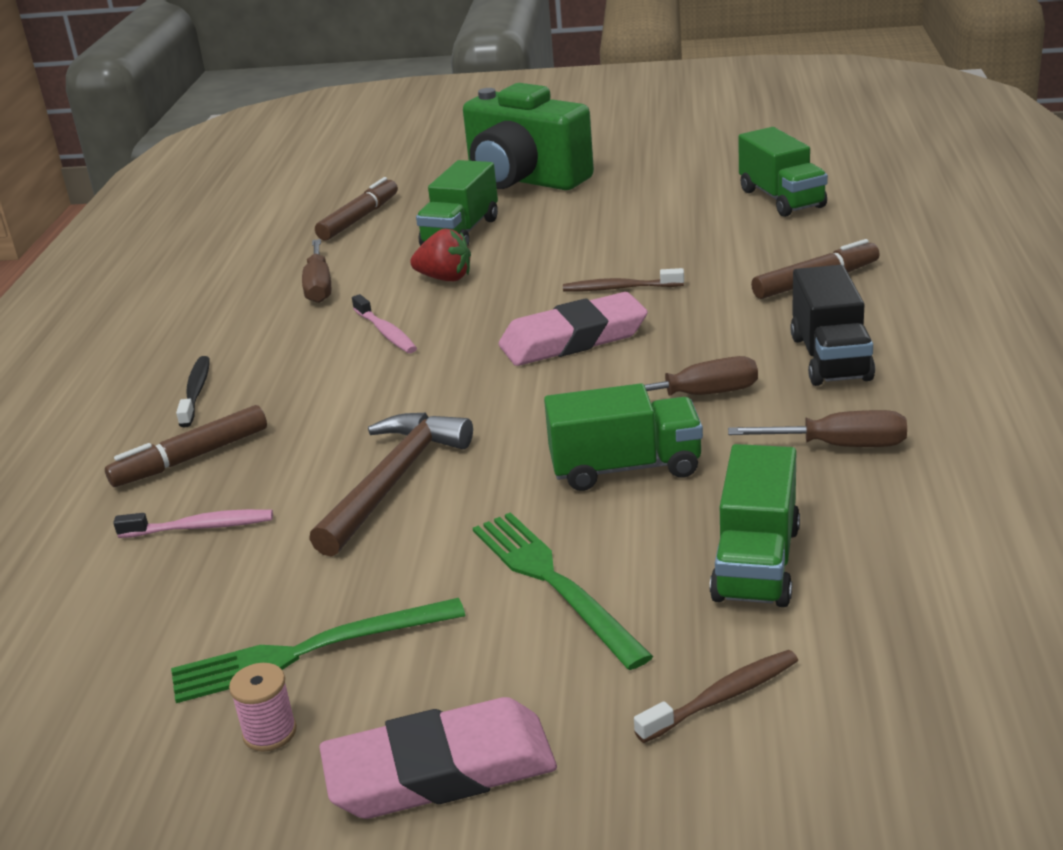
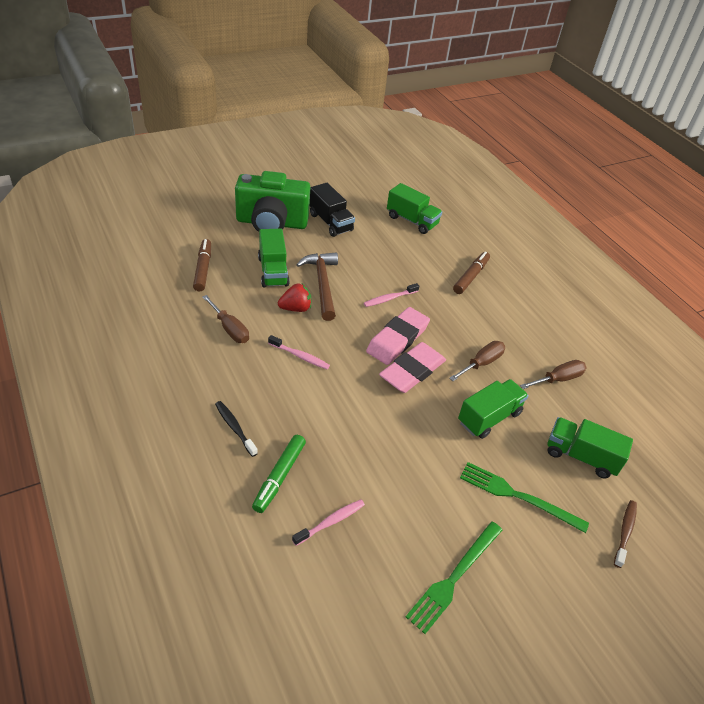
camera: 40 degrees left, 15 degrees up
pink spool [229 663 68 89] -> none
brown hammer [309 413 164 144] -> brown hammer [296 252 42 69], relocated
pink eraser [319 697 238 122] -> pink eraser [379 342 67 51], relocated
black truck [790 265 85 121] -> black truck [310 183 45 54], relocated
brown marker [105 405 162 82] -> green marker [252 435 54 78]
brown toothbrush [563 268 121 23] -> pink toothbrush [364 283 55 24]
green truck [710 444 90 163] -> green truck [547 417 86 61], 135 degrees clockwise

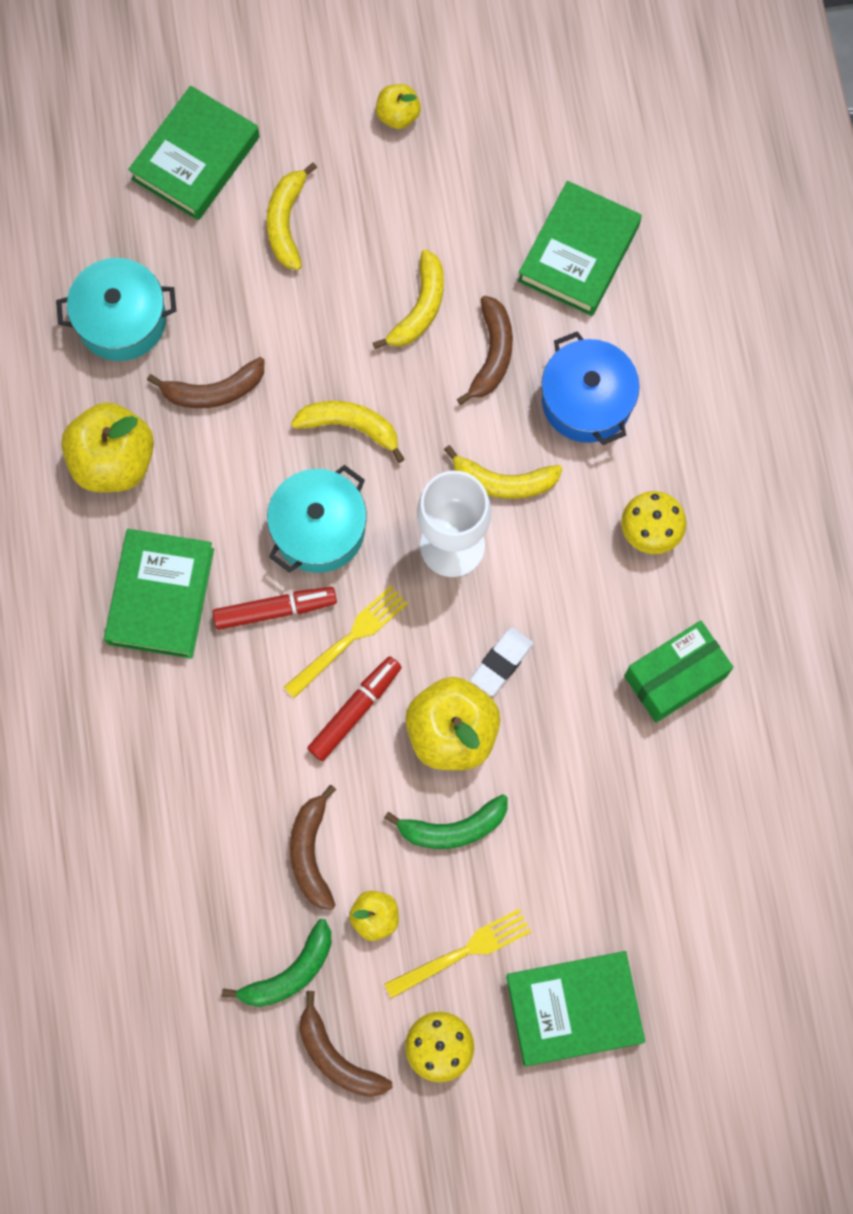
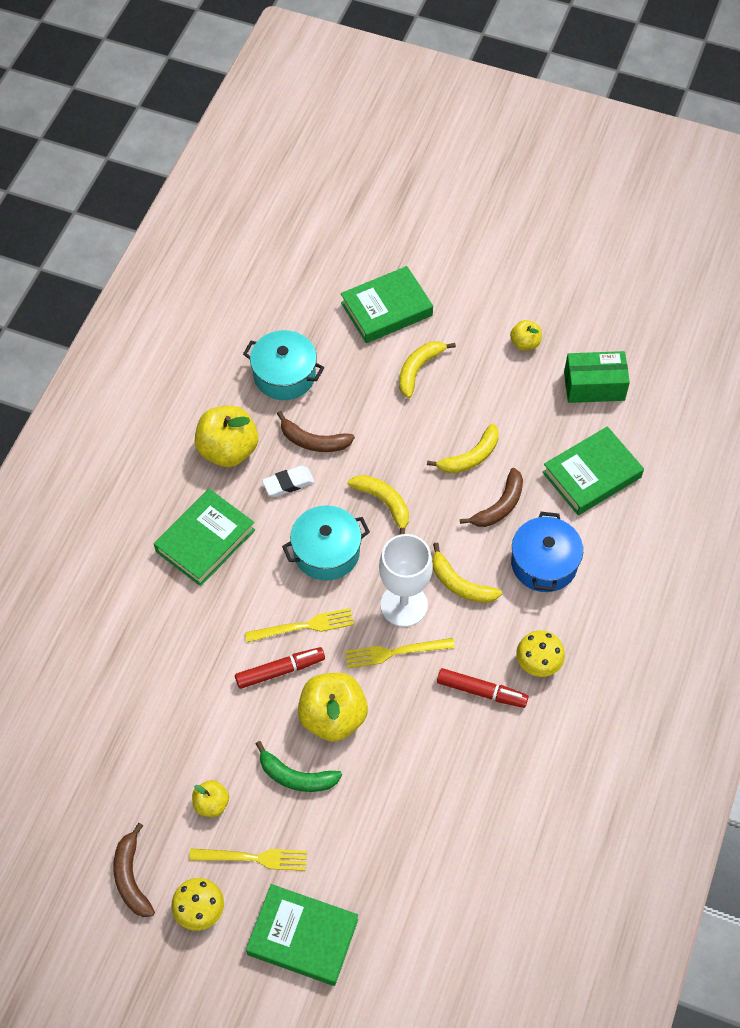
camera: 30 degrees right, 15 degrees down
green banana [222 919 109 88] -> none
brown banana [290 784 46 126] -> none
none -> yellow fork [345 638 110 30]
red marker [213 587 124 43] -> red marker [437 668 91 40], relocated
white eraser [470 627 63 69] -> white eraser [262 466 53 31], relocated
green box [624 621 109 102] -> green box [564 351 66 52], relocated

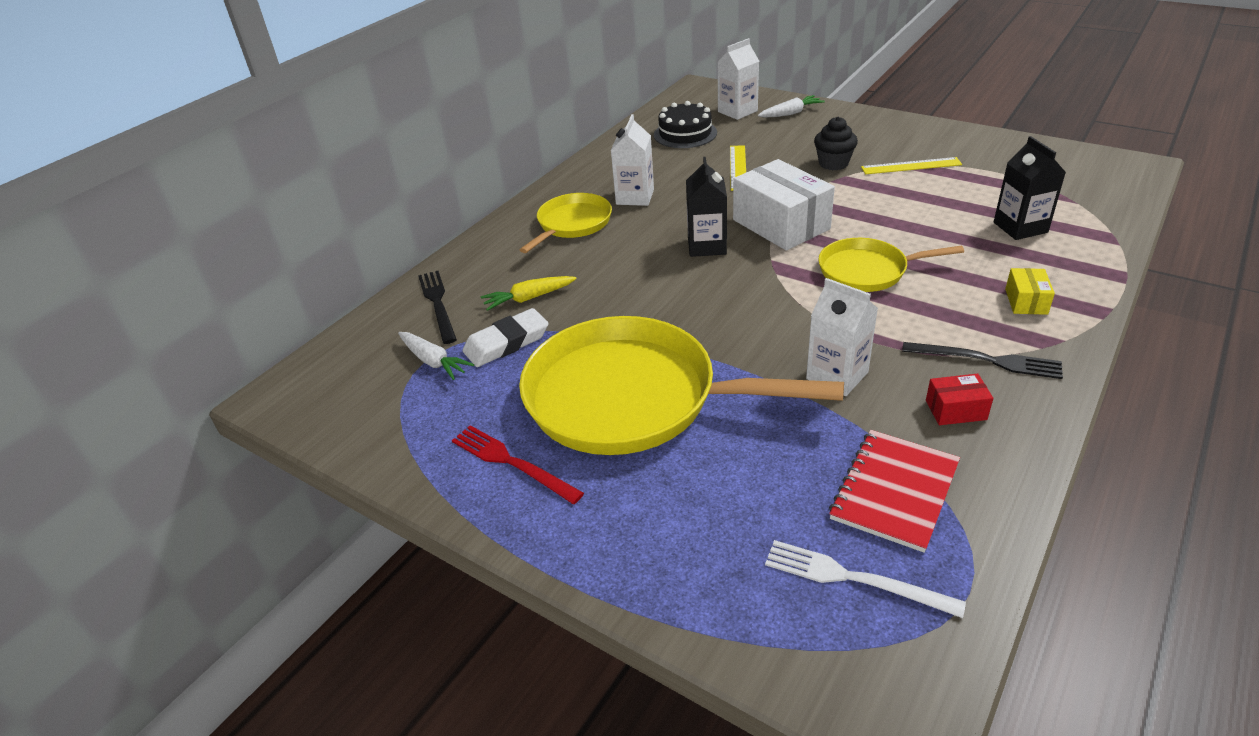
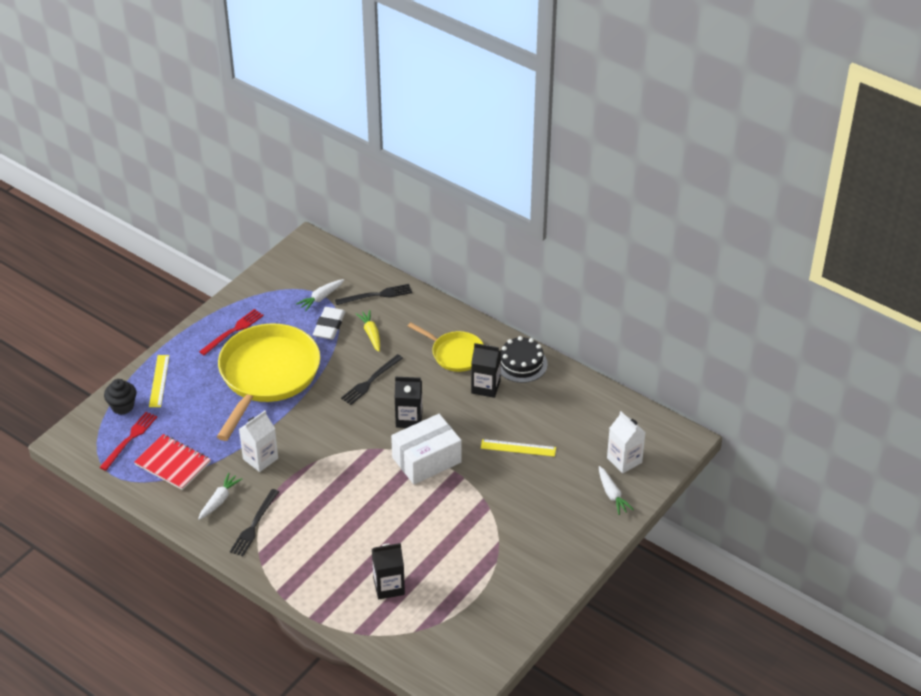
camera: 90 degrees right, 5 degrees up
yellow pan [818 238 146 54] -> none
yellow box [1005 268 50 47] -> none
none -> black fork [341 354 62 51]
black cake [654 101 63 47] -> black cake [501 336 47 47], relocated
black cupcake [814 117 44 53] -> black cupcake [104 379 32 36], relocated
yellow ruler [861 157 101 17] -> yellow ruler [149 355 20 52], relocated
red box [926 374 67 51] -> white carrot [198 473 44 47]
white carton [611 114 43 92] -> black carton [471 343 30 55]
white fork [765 540 201 78] -> red fork [99 412 58 59]
white eraser [462 308 87 59] -> white eraser [313 307 32 32], 45 degrees clockwise

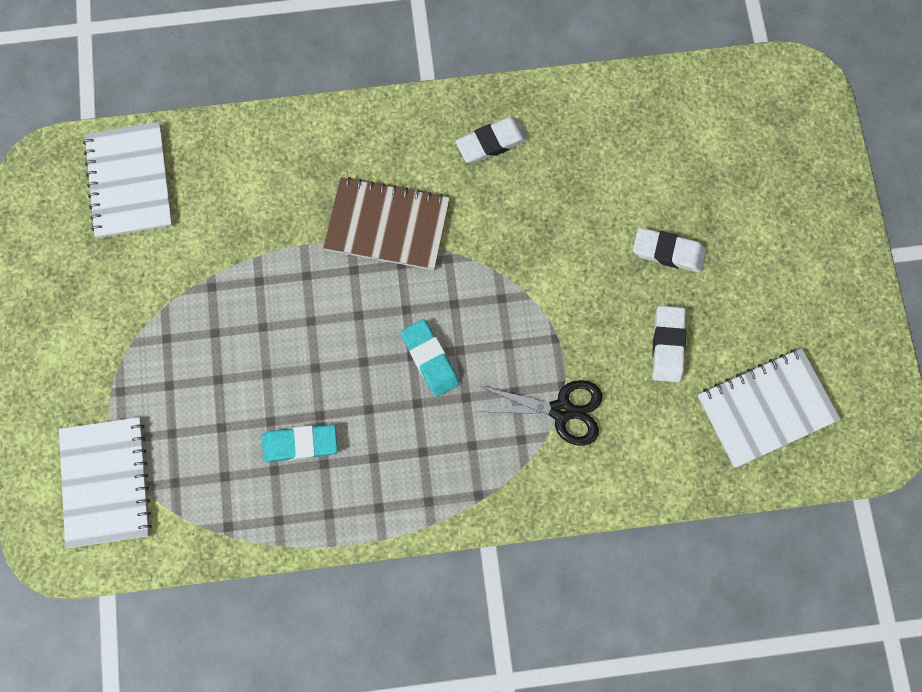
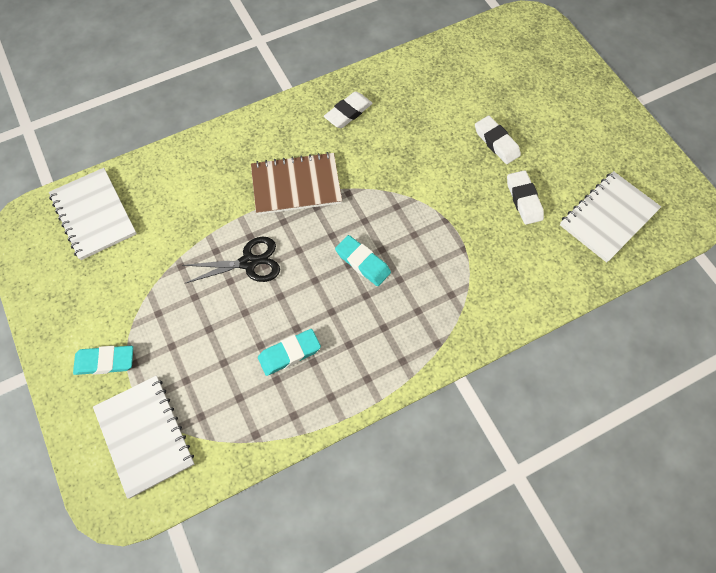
camera: 20 degrees left, 10 degrees down
none -> turquoise eraser [73 346 60 29]
black scissors [475 380 127 66] -> black scissors [182 237 98 47], relocated
white eraser [633 227 73 46] -> white eraser [475 116 46 48], 60 degrees clockwise

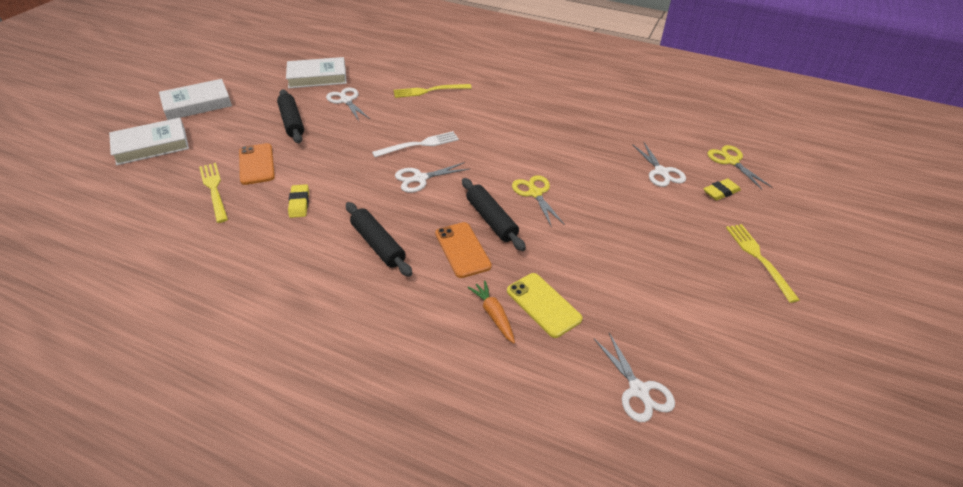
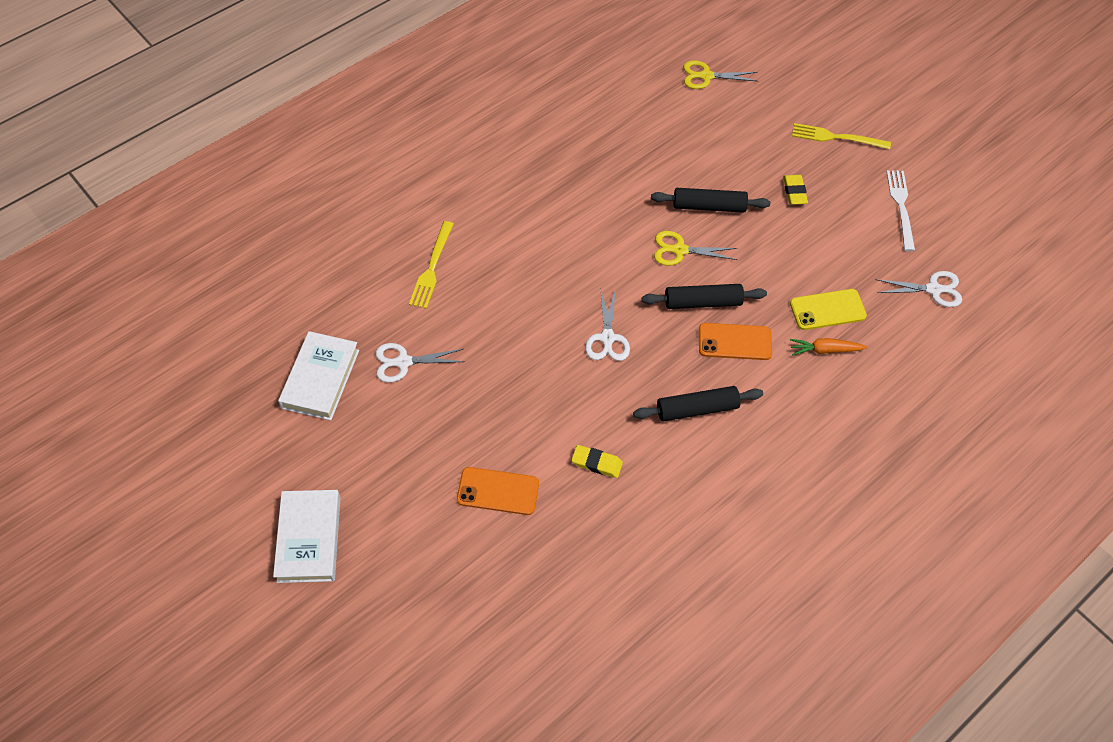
camera: 65 degrees left, 15 degrees up
white book [109 118 80 47] -> none
yellow fork [199 163 29 60] -> none
white scissors [632 143 54 44] -> none
black rolling pin [277 89 27 54] -> black rolling pin [651 188 119 25], relocated
white fork [372 131 87 26] -> white fork [886 170 29 81], relocated
yellow eraser [703 178 38 22] -> yellow eraser [783 175 25 30], relocated

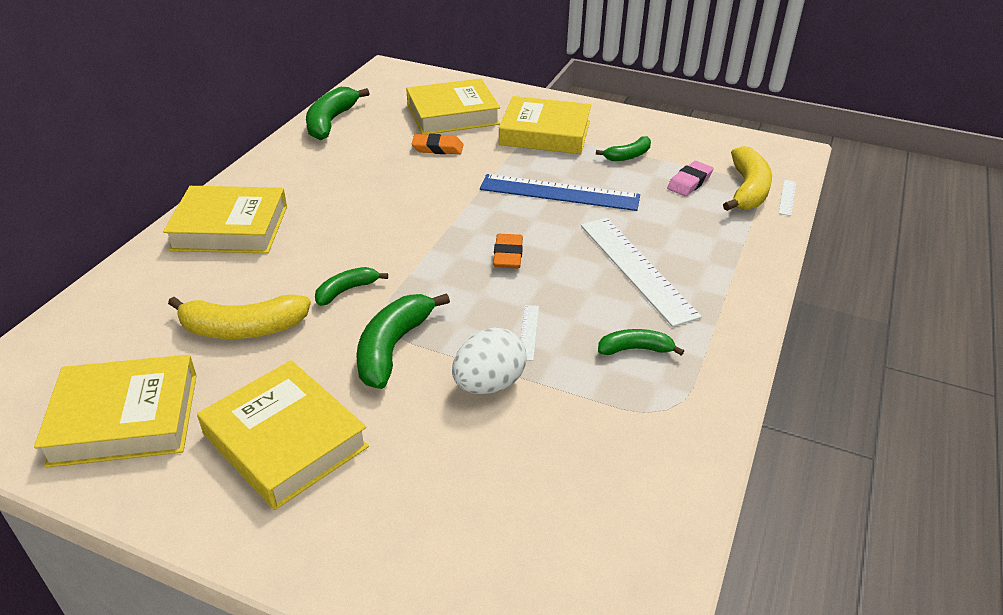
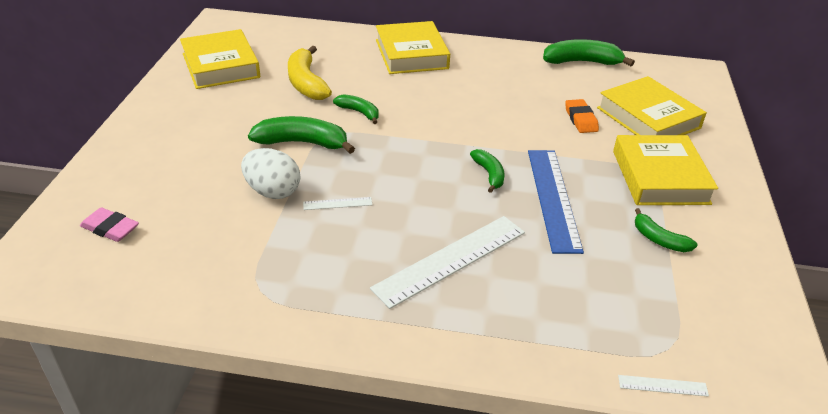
camera: 75 degrees right, 0 degrees up
yellow book [197 360 172 150] -> none
orange eraser [493 234 30 34] -> none
yellow banana [723 146 49 65] -> none
green banana [598 329 86 27] -> green banana [470 149 35 44], relocated
pink eraser [667 161 47 35] -> pink eraser [80 207 59 35], relocated

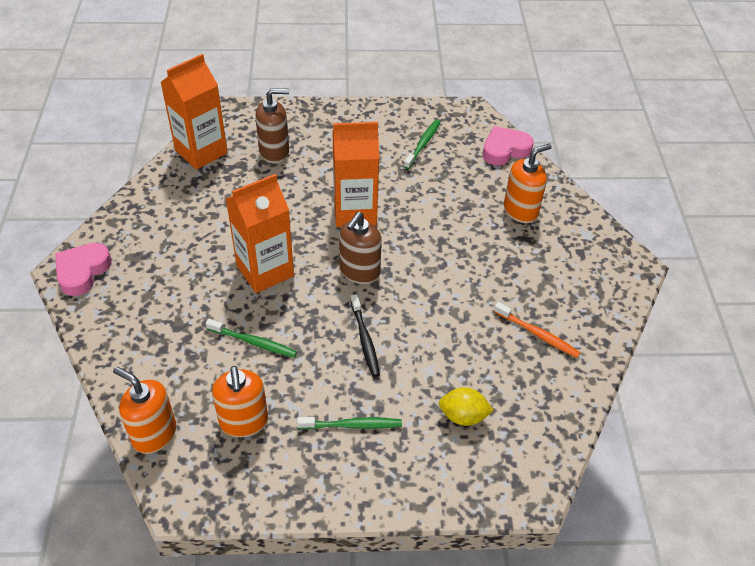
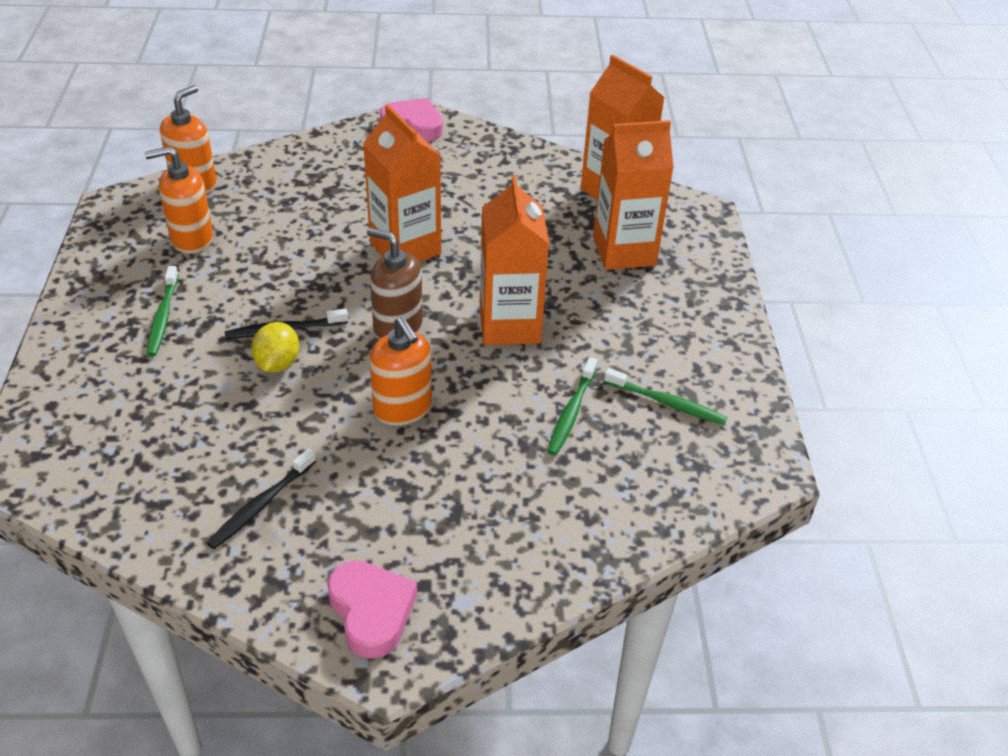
camera: 90 degrees right, 5 degrees down
green toothbrush [206 319 91 39] -> green toothbrush [547 357 50 98], relocated
yellow lemon [439 387 55 39] -> yellow lemon [251 322 48 50], relocated
pink heart [483 126 51 40] -> pink heart [327 561 90 98], relocated
orange soap dispenser [504 144 48 79] -> orange soap dispenser [369 317 63 108], relocated
brown soap dispenser [255 88 34 75] -> orange carton [593 120 81 150]
orange toothbrush [494 302 86 56] -> black toothbrush [207 448 109 101]

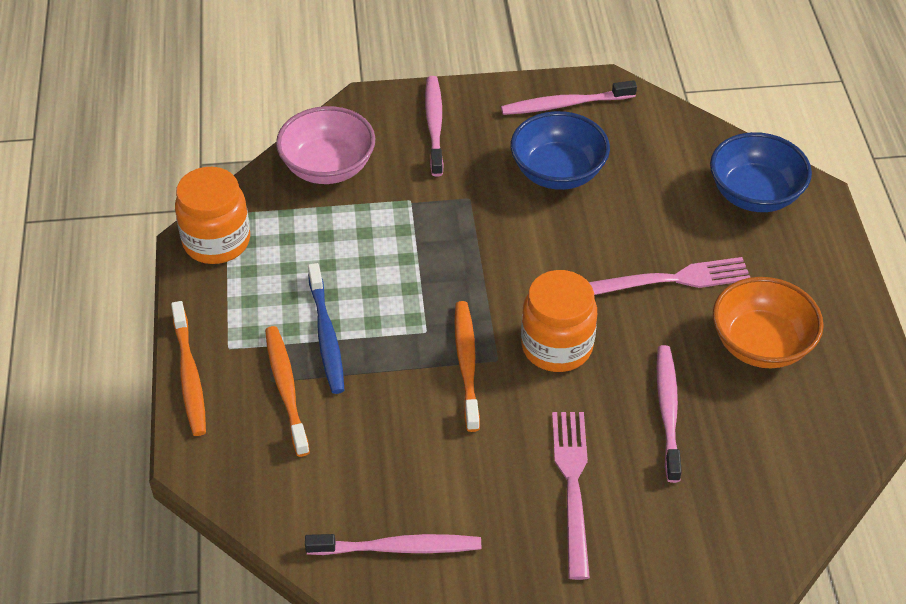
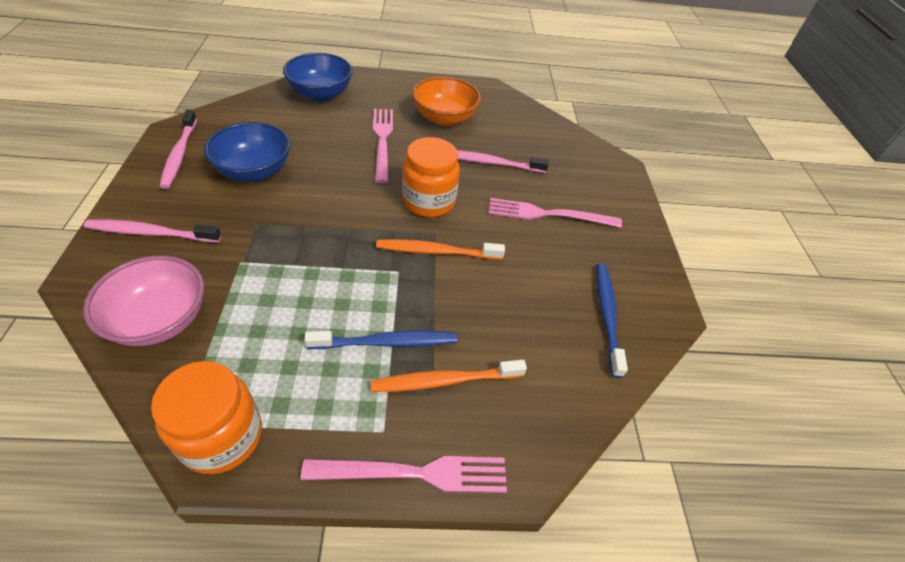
camera: 90 degrees left, 0 degrees up
orange toothbrush [171 301 35 135] -> pink fork [300 456 207 37]
pink toothbrush [305 534 176 21] -> blue toothbrush [596 263 32 115]

